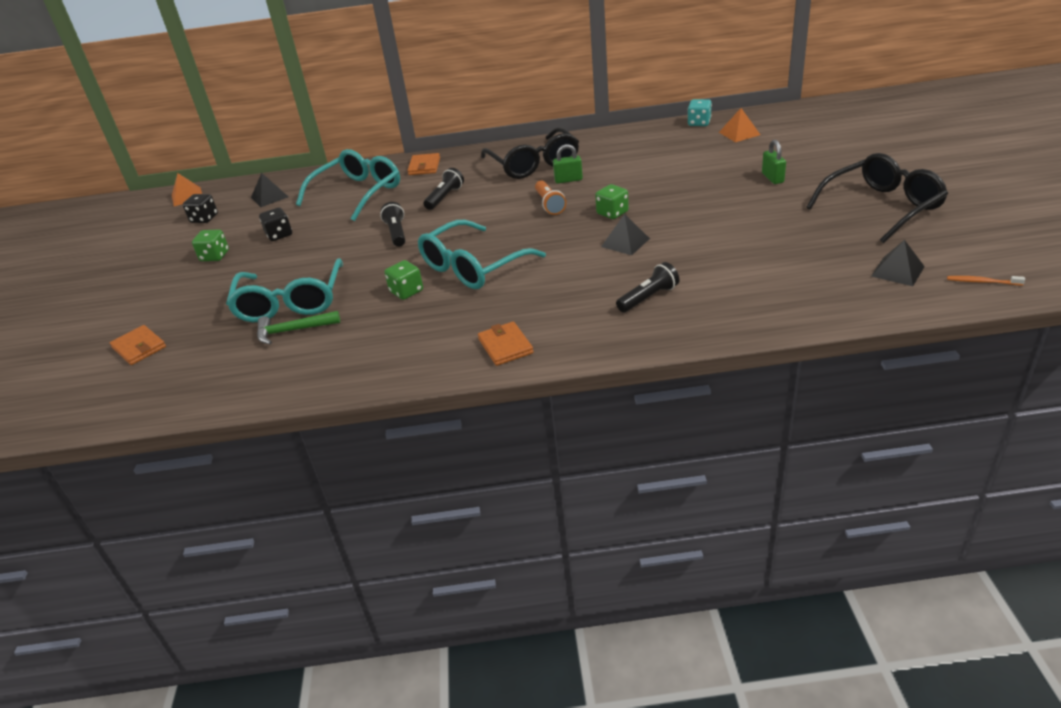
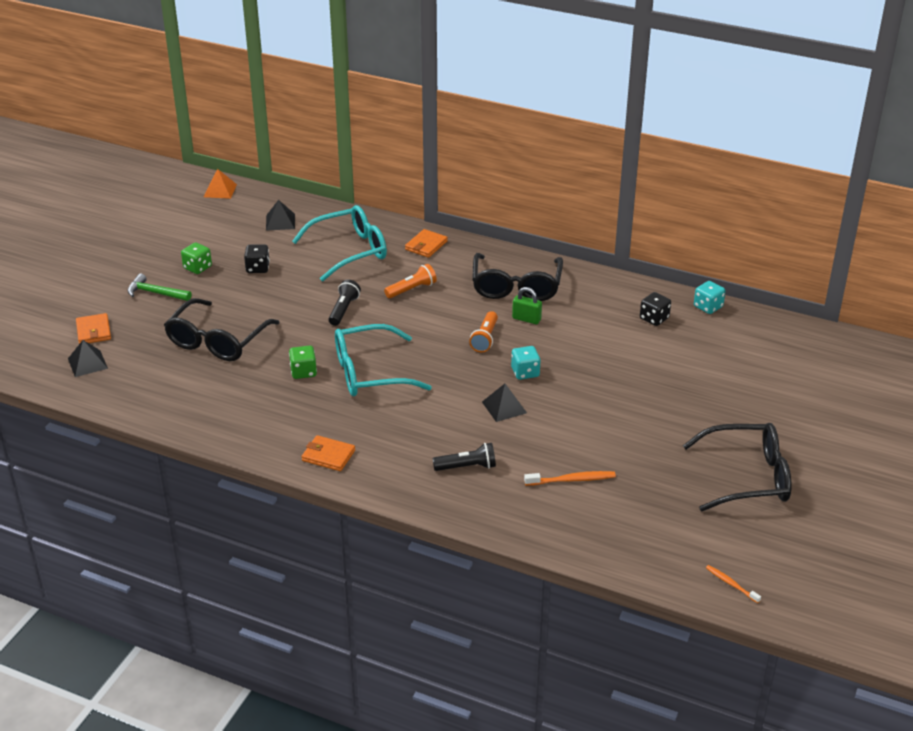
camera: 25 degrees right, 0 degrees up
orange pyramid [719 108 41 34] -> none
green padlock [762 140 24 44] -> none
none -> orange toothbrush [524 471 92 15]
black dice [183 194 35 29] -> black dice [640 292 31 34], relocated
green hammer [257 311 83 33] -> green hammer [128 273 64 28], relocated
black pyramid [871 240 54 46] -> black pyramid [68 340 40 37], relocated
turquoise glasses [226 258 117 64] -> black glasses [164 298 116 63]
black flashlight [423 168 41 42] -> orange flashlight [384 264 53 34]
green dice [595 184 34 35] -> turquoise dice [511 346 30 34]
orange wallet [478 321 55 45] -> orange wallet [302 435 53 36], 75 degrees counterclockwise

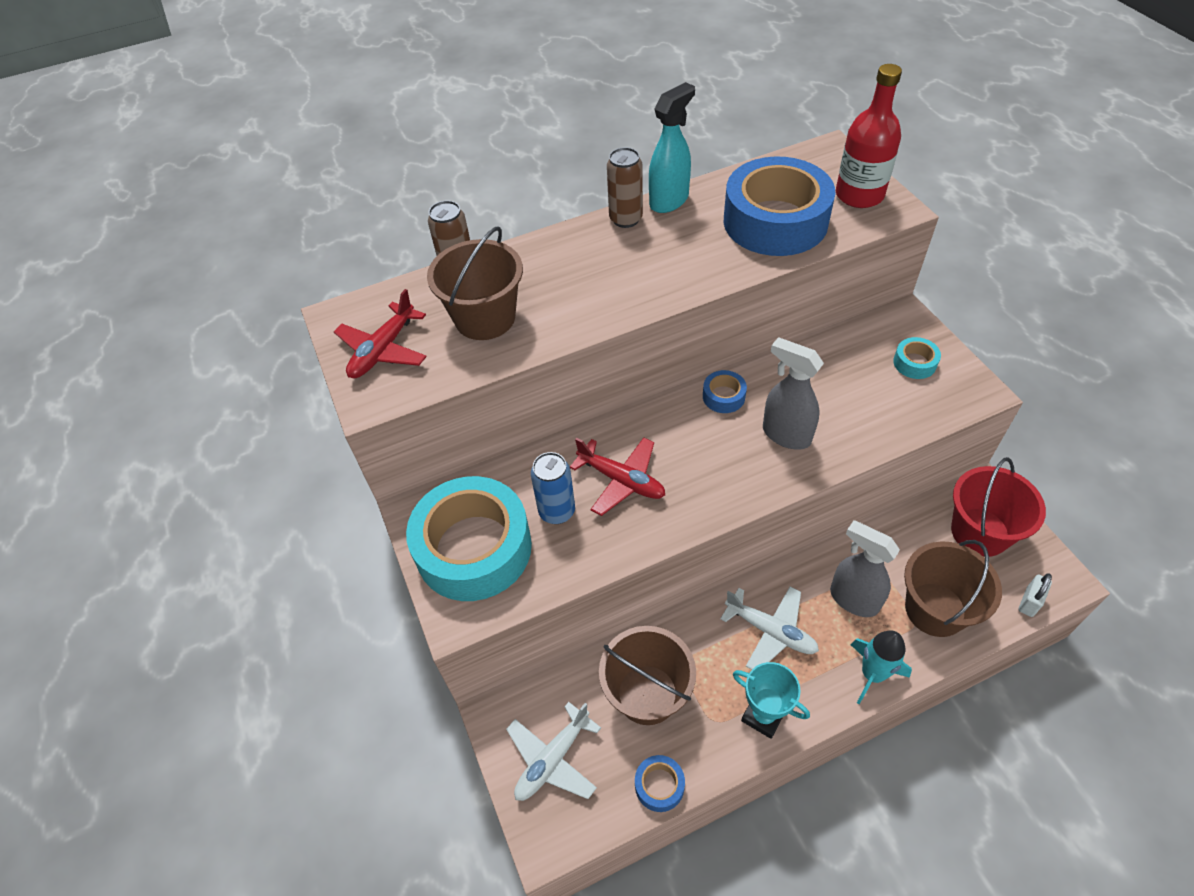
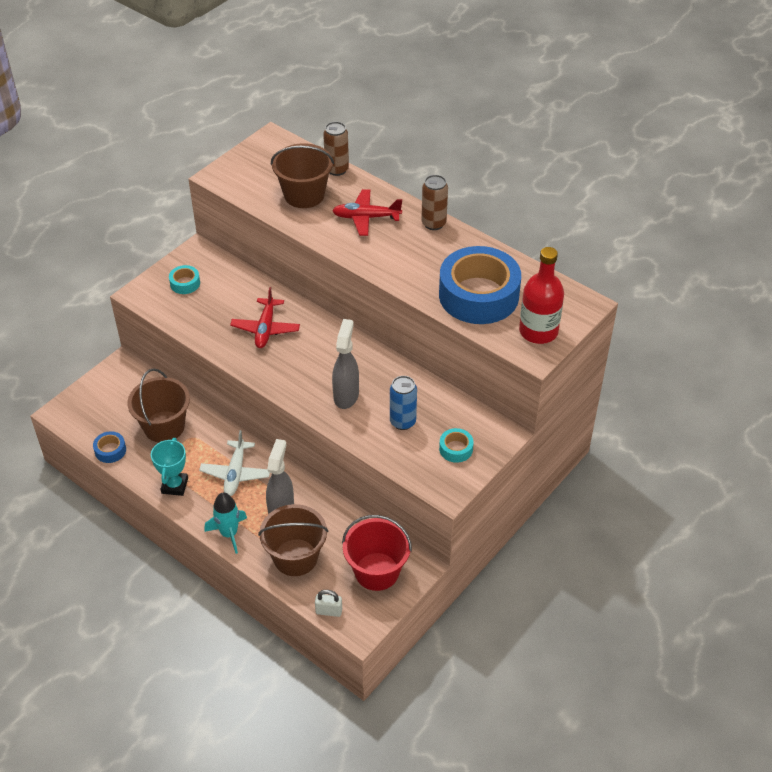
camera: 60 degrees right, 5 degrees down
white plane [506 702 95 99] -> none
turquoise spray bottle [649 82 46 131] -> none
blue tape [703 370 44 43] -> none
red plane [334 289 93 89] -> red plane [332 189 70 47], relocated
blue can [531 452 44 72] -> blue can [390 376 27 54], relocated
turquoise tape [406 476 126 125] -> turquoise tape [169 265 31 29], x0.41

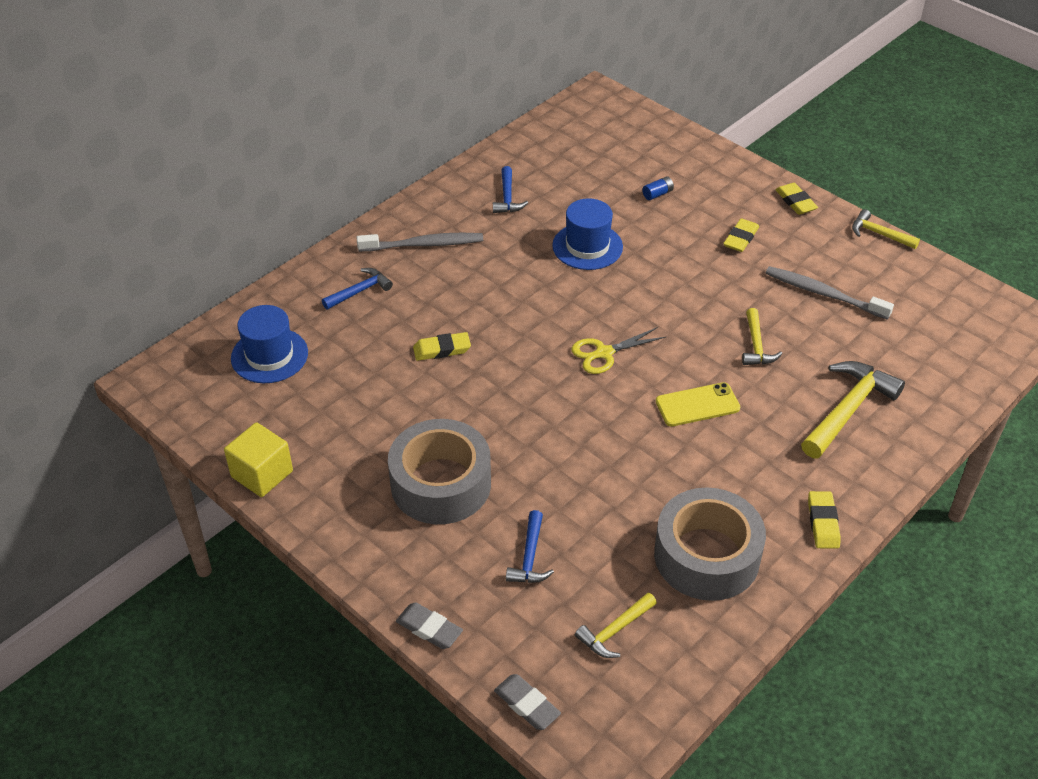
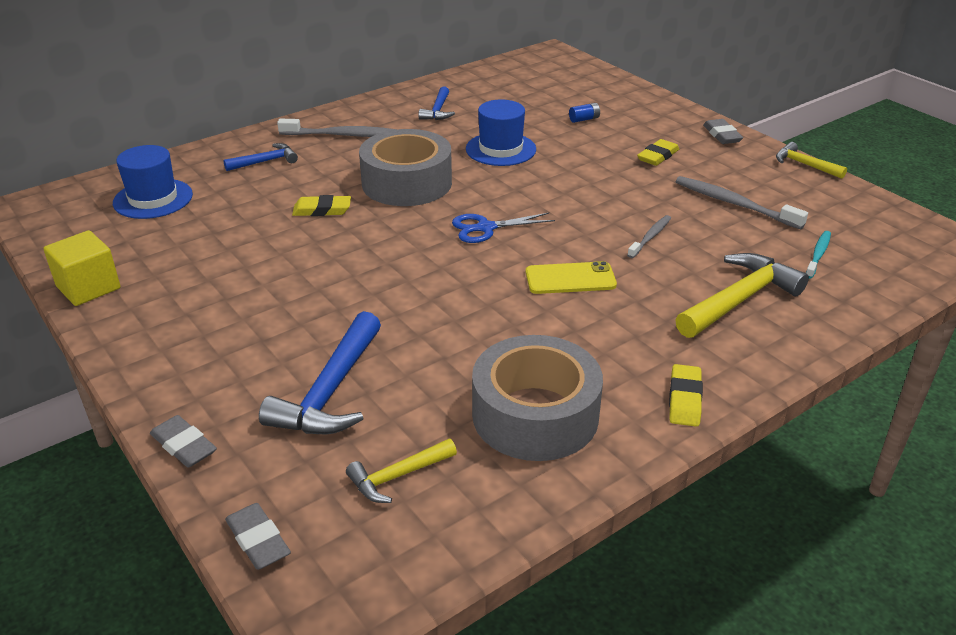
camera: 10 degrees right, 10 degrees down
none -> turquoise toothbrush [806 231 25 48]
grey tape [388 419 103 105] -> grey tape [359 129 93 77], relocated
yellow hammer [742 308 40 57] -> grey toothbrush [627 215 44 43]
yellow scissors [571 327 95 47] -> blue scissors [452 213 103 30]
yellow eraser [775 183 43 32] -> grey eraser [703 119 40 25]
blue hammer [506 510 48 73] -> blue hammer [259 311 122 123], x1.76

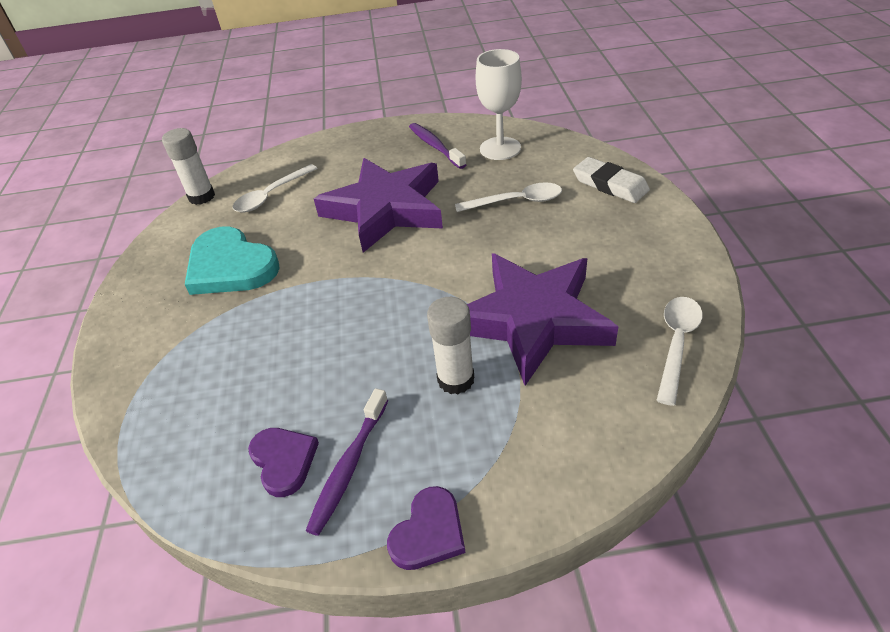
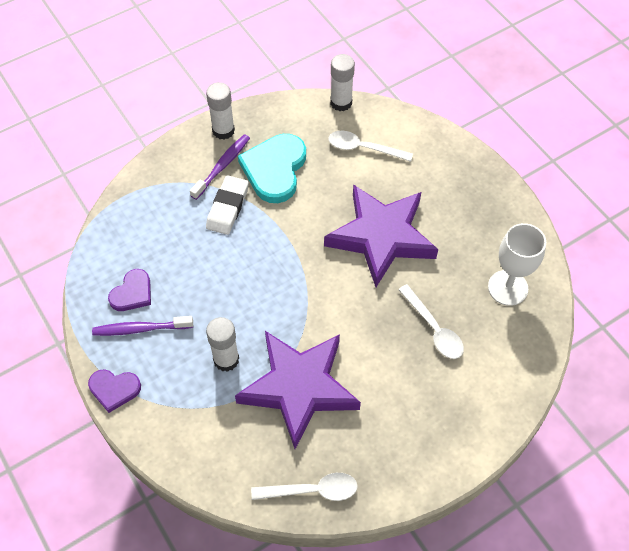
camera: 60 degrees right, 15 degrees up
none -> white glue stick [206 82 29 58]
purple toothbrush [409 123 58 46] -> purple toothbrush [190 134 60 66], relocated
white eraser [573 157 77 46] -> white eraser [206 175 43 60], relocated

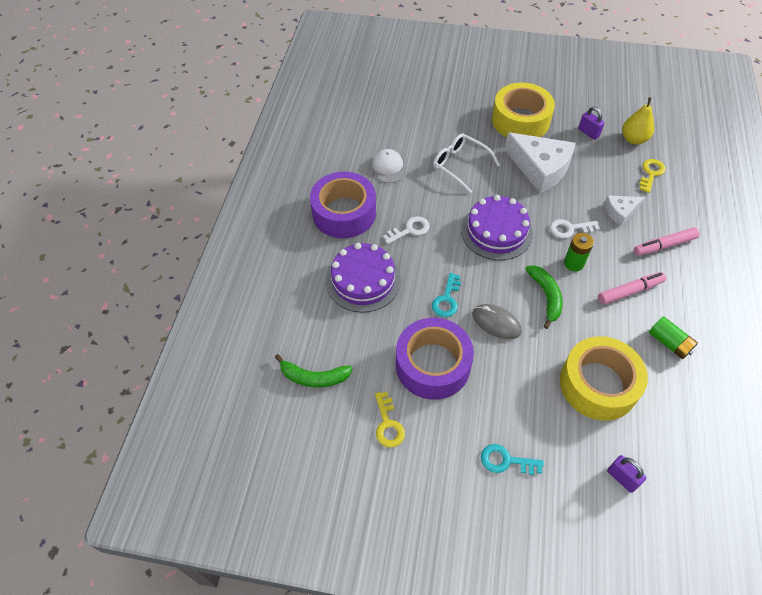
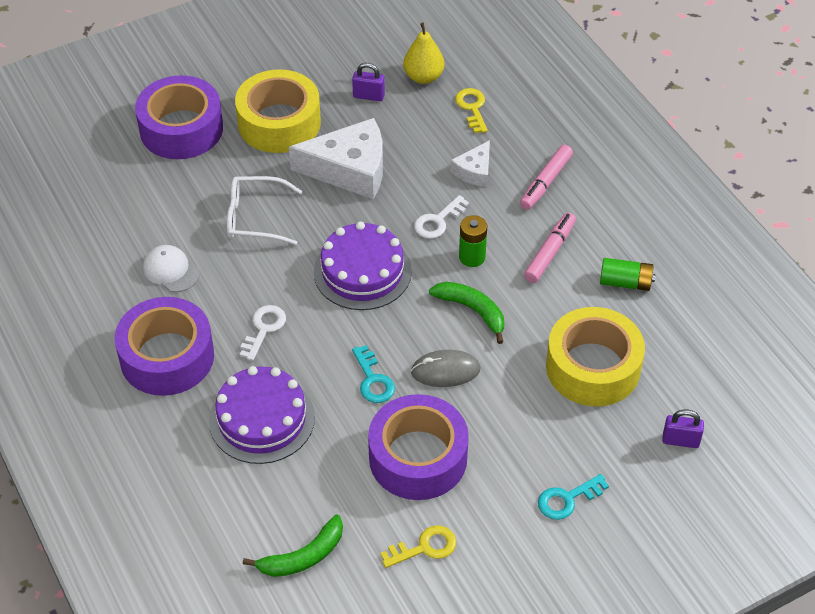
camera: 40 degrees left, 5 degrees down
none -> purple tape [135 75 88 84]
yellow key [375 392 30 56] -> yellow key [380 525 76 43], 60 degrees counterclockwise

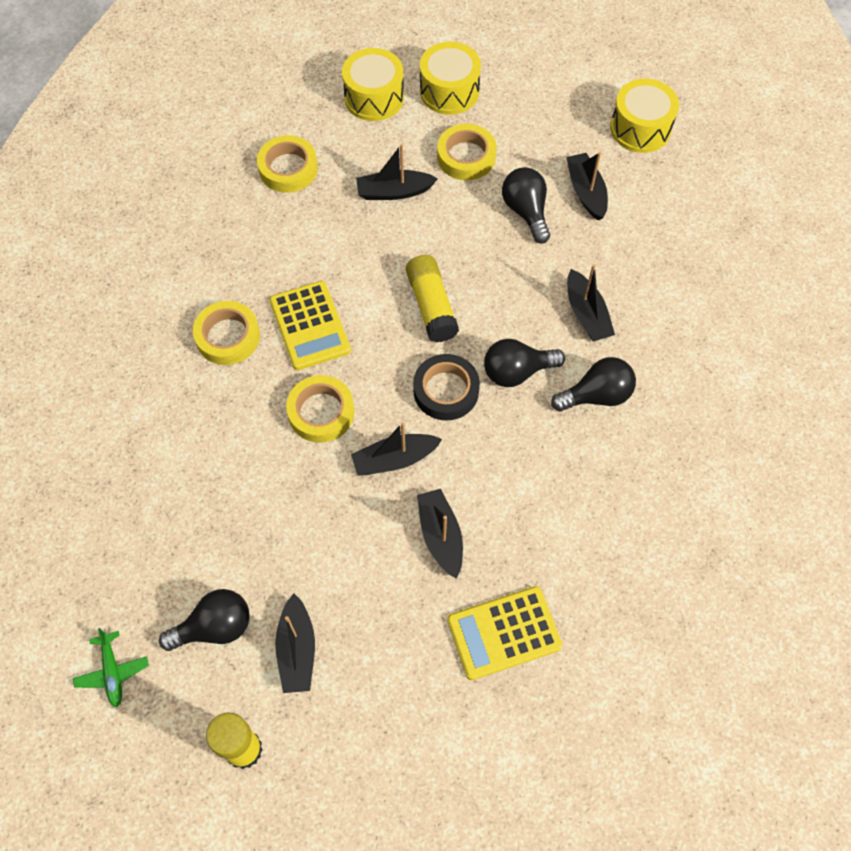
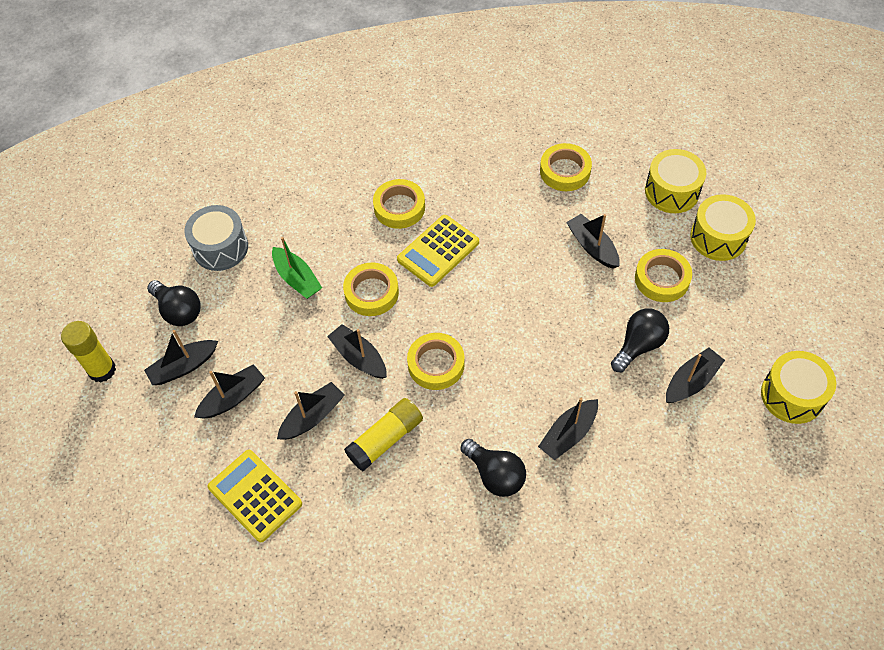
camera: 65 degrees right, 5 degrees down
green plane [73 628 76 79] -> none
black light bulb [484 339 81 48] -> none
none -> grey drum [184 205 64 66]
none -> black boat [194 364 71 55]
none -> green boat [272 237 50 62]
yellow glue stick [406 255 53 87] -> yellow glue stick [344 398 79 73], relocated
black tape [413 354 67 66] -> yellow tape [407 333 58 57]

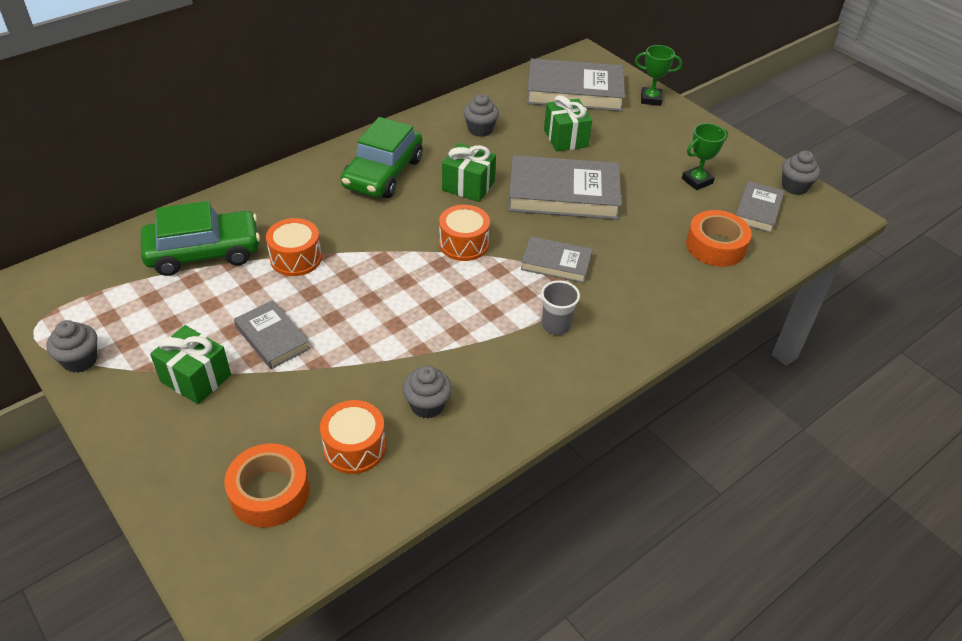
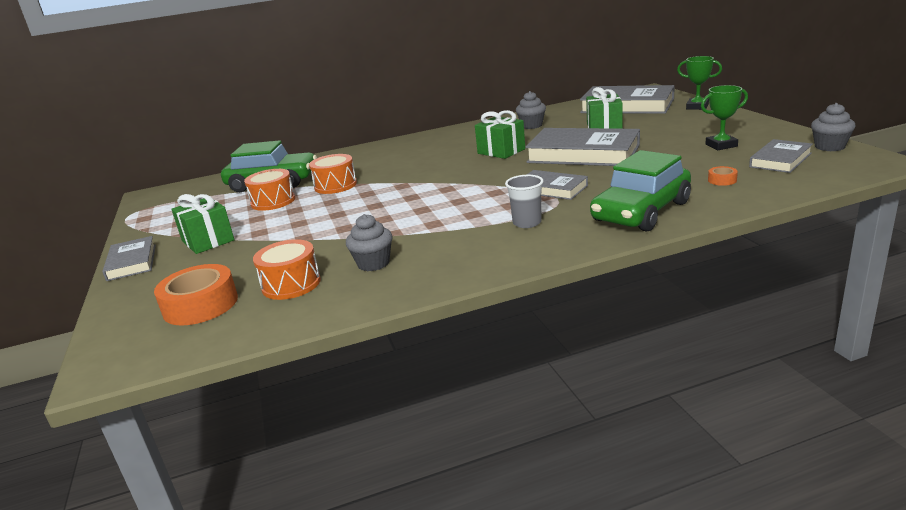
camera: 25 degrees right, 20 degrees down
grey cupcake [46 320 51 53] -> none
grey book [234 300 76 69] -> grey book [102 236 54 45], relocated
green car [341 117 82 81] -> green car [590 150 101 82], relocated
orange drum [439 205 51 56] -> orange drum [244 169 51 42], relocated
orange tape [686 210 66 57] -> orange tape [708 166 30 20], x0.44

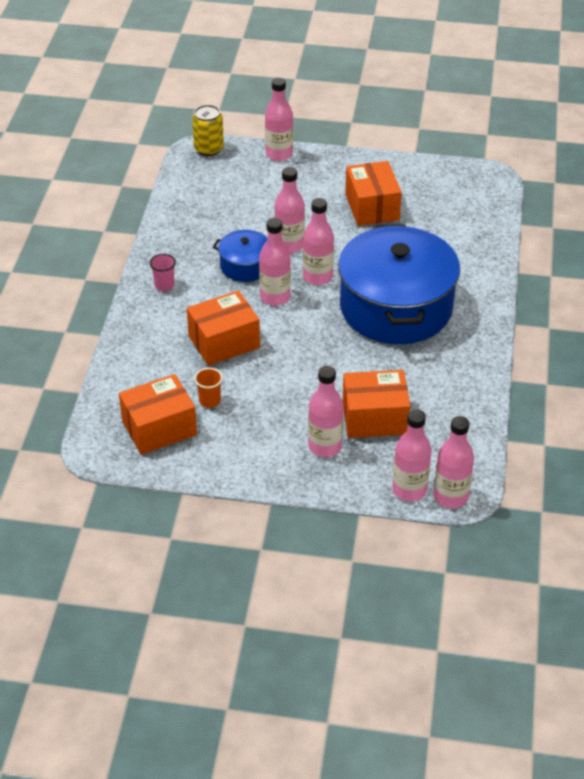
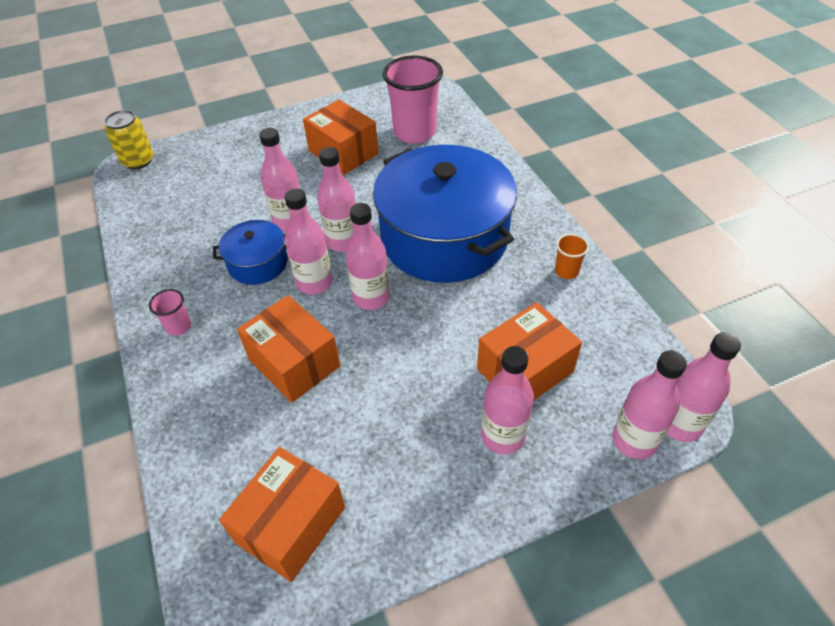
camera: 30 degrees left, 5 degrees up
none -> pink cup [383 55 60 89]
orange cup [194 368 29 40] -> orange cup [555 234 34 45], relocated
pink bottle [265 78 28 83] -> pink bottle [345 203 45 107], relocated
orange box [187 290 73 76] -> orange box [237 295 104 108], 75 degrees counterclockwise

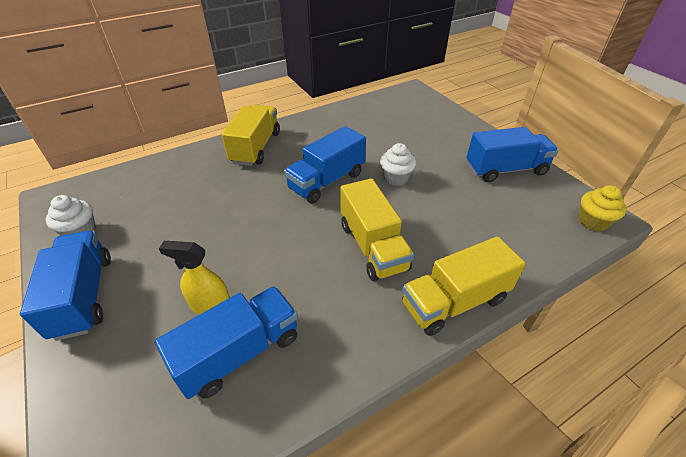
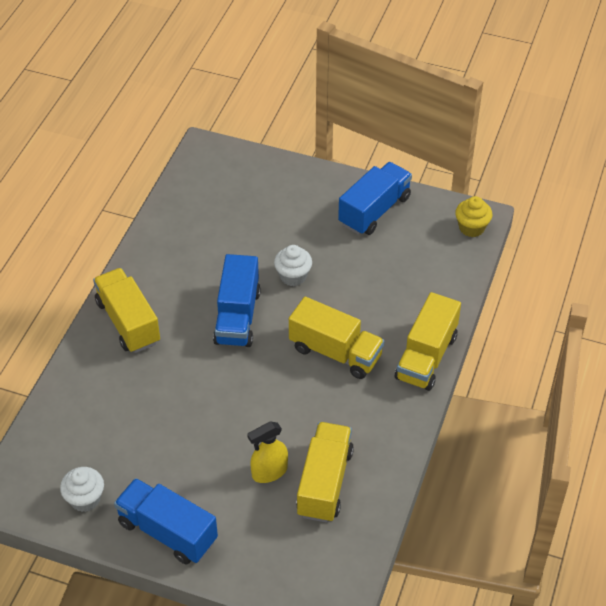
camera: 40 degrees left, 5 degrees up
blue truck [155 286 143 113] -> yellow truck [296 422 58 101]

